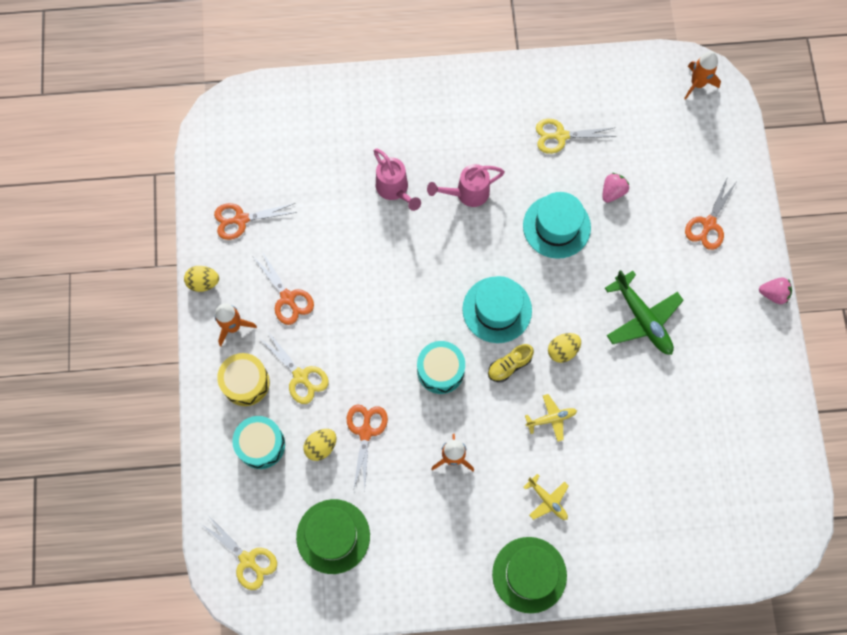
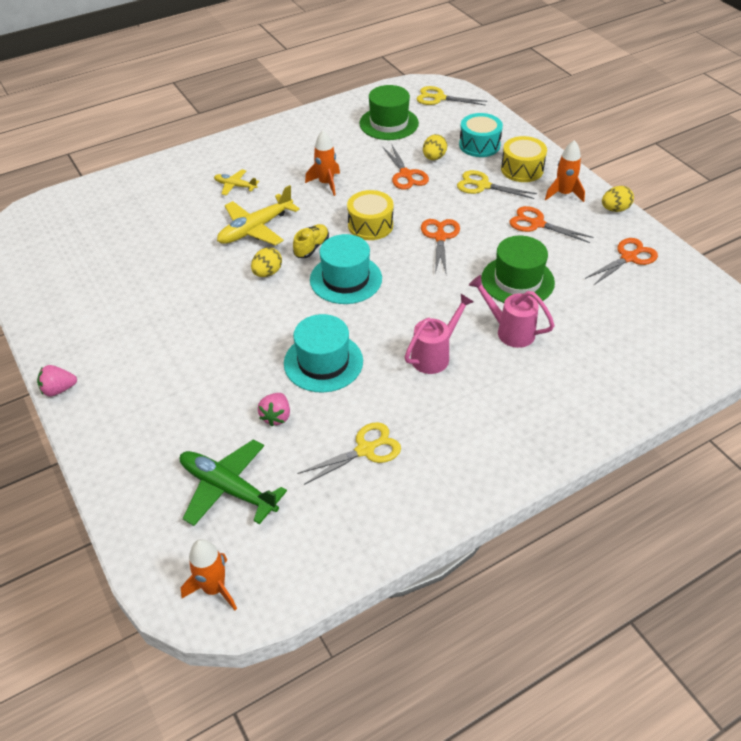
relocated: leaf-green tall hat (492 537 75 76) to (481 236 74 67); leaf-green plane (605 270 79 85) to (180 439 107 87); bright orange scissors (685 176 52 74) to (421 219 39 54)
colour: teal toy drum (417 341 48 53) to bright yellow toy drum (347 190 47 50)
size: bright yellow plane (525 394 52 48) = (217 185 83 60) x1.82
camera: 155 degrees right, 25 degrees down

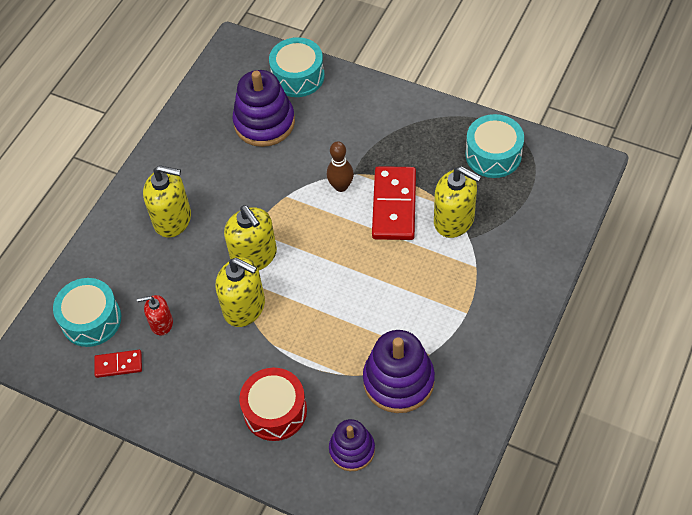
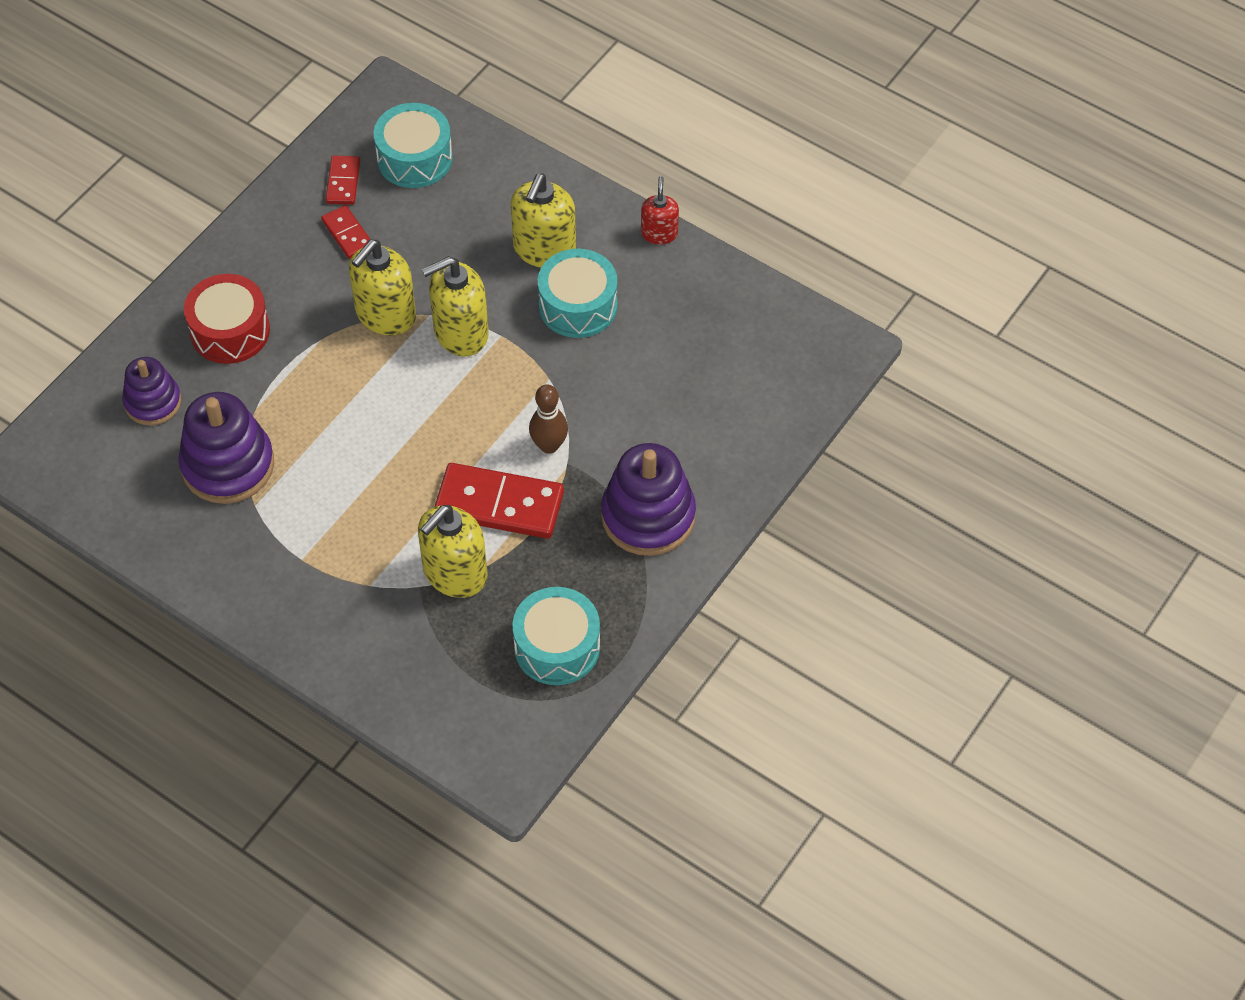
appeared: scarlet domino (321 205 50 54)
relocated: scarlet soap pump (137 295 36 40) to (641 176 38 68); royal purple ring stacker (232 70 63 77) to (601 443 95 113); teal toy drum (269 37 55 60) to (538 249 79 89)
camera: 95 degrees right, 0 degrees up

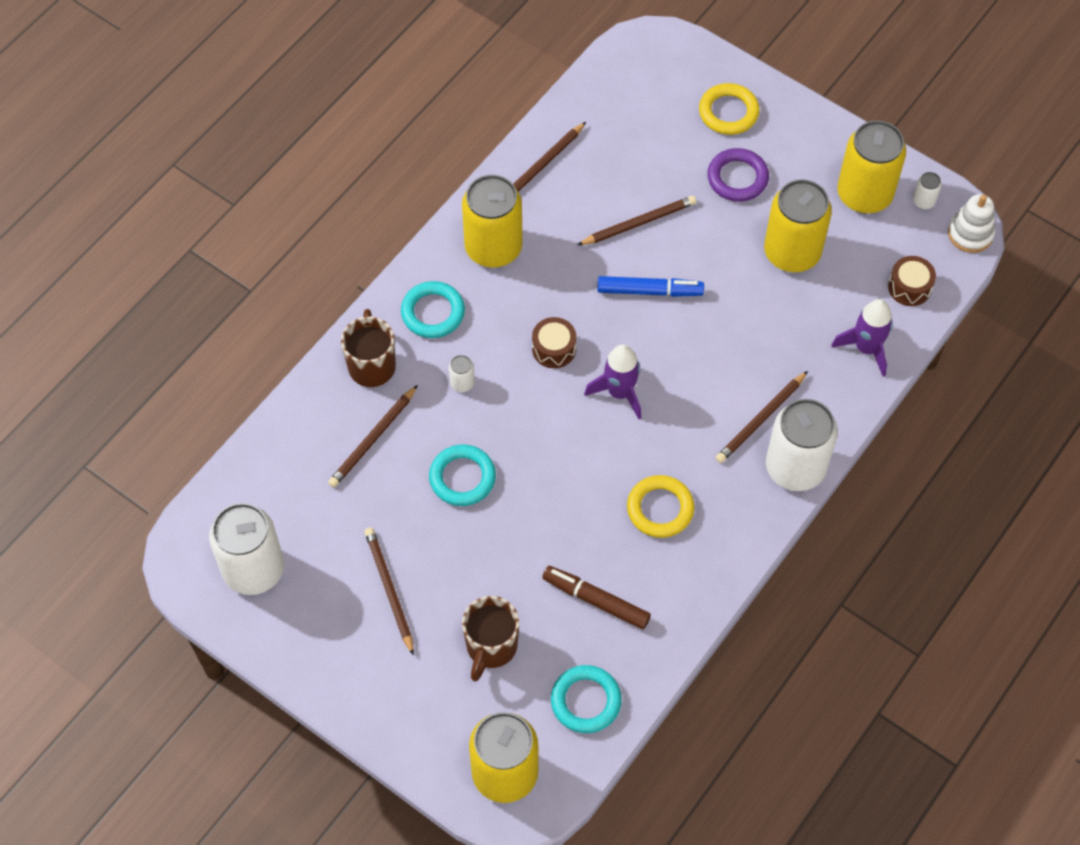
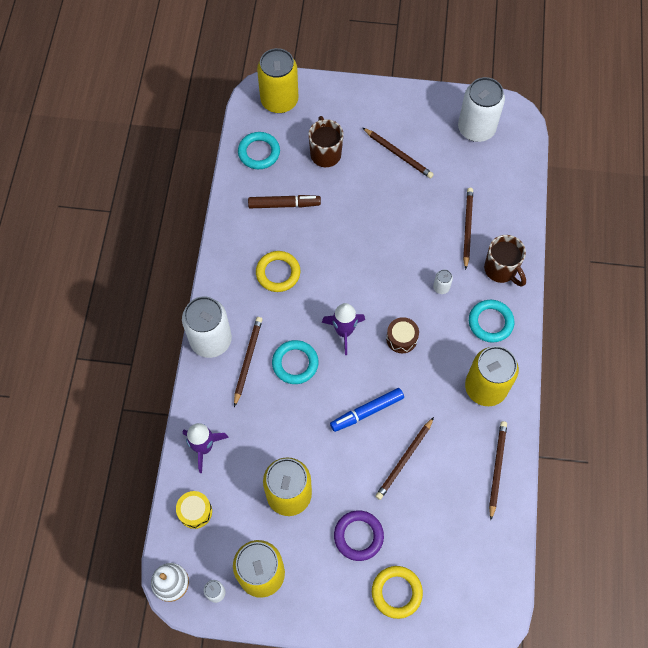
relocated: teal hoop (429 444 67 62) to (272 340 47 44)
colour: brown toy drum (888 256 48 50) to bright yellow toy drum (176 491 36 38)
camera: 150 degrees right, 5 degrees up

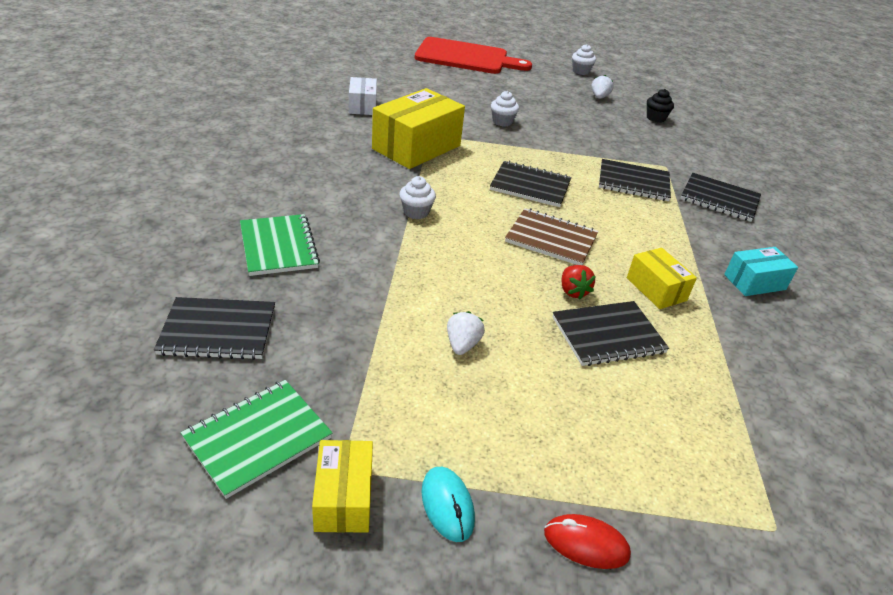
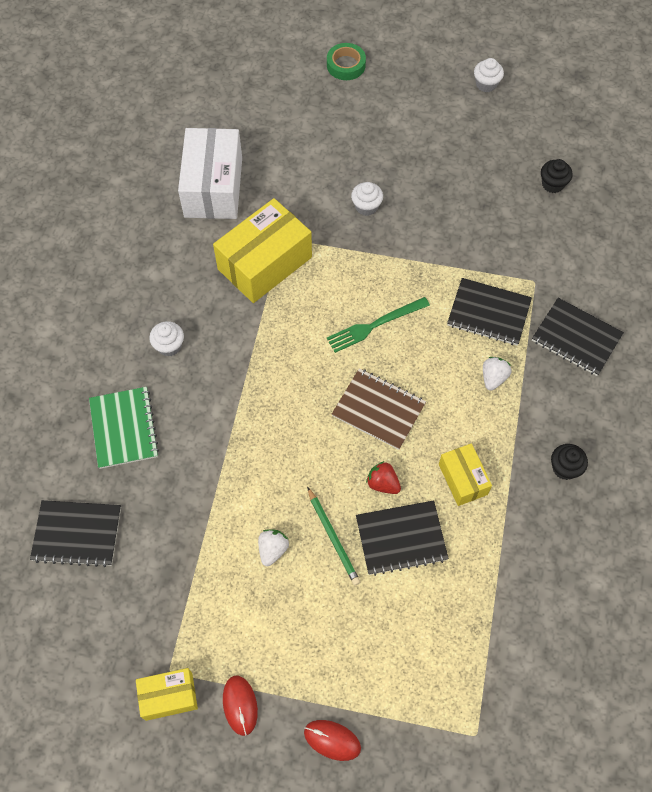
missing: leaf-green notebook (181 380 152 119)
appeared: leaf-green pencil (307 487 53 98)
relocated: pure white cupcake (400 176 36 43) to (149 321 35 36); pure white strawberry (591 75 23 24) to (483 357 29 34)
exchanged: scarlet cutting board (415 37 117 37) to leaf-green sticky tape (327 43 39 37); black notebook (490 161 81 46) to leaf-green fork (327 297 103 56); teal package (724 247 74 49) to black cupcake (551 444 37 36)
colour: teal mouse (421 467 54 75) to scarlet mouse (223 676 35 60)
spun: bright yellow package (312 440 61 93) = (136 668 62 53) 75 degrees clockwise; scarlet strawberry (562 265 34 34) = (366 461 35 33) 135 degrees clockwise
size: pure white package (349 77 28 38) = (178 128 64 91) x1.84
camera: 10 degrees right, 25 degrees up

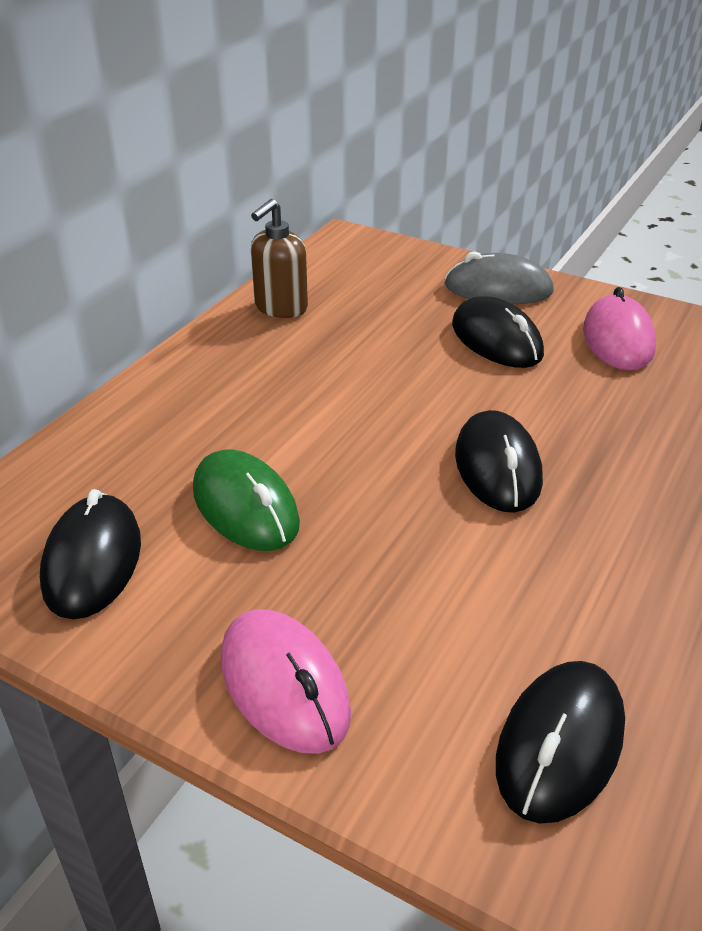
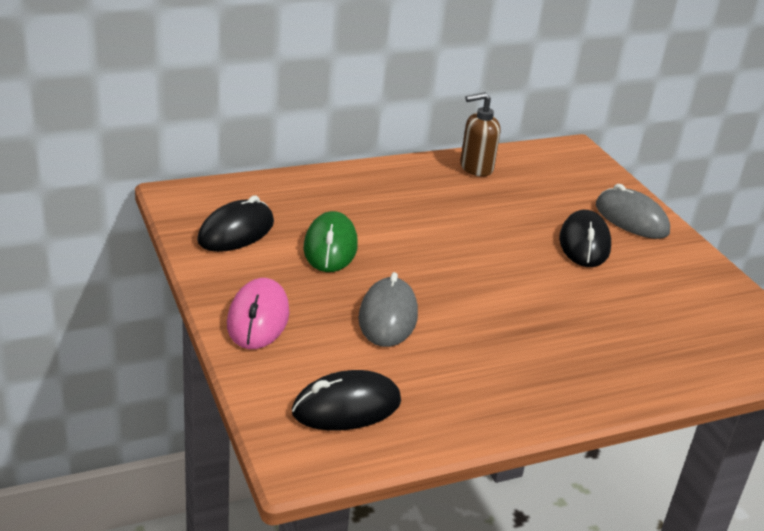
missing: black mouse (455 410 88 103); rose-pink mouse (583 287 73 84)
appeared: ash-grey mouse (358 272 60 75)
camera: 35 degrees right, 5 degrees down

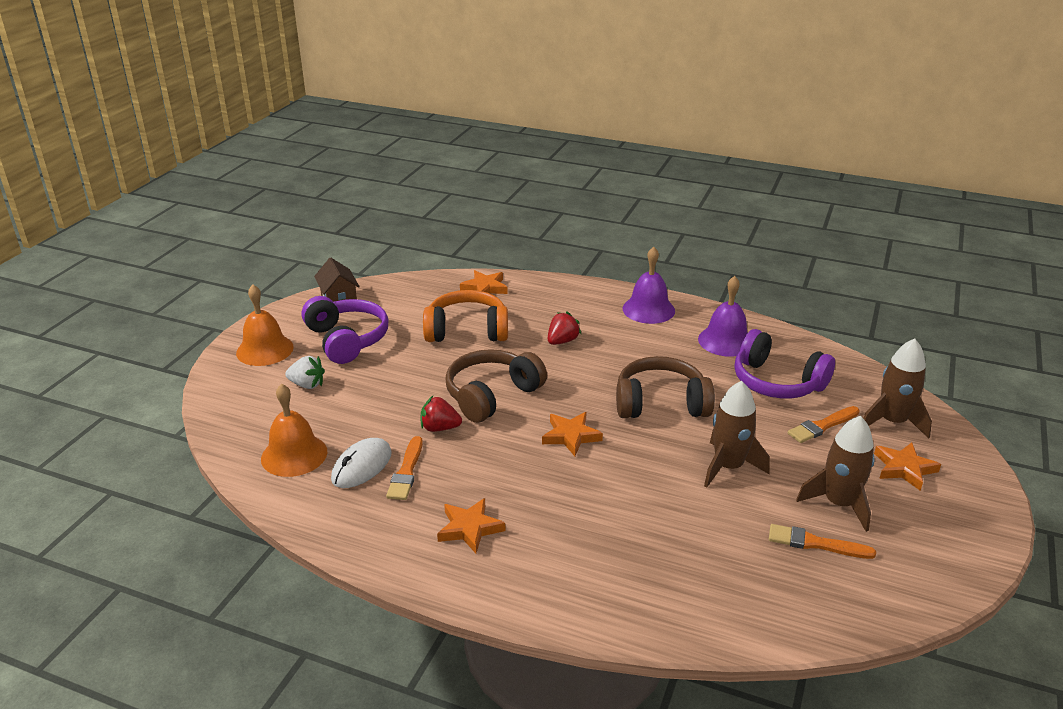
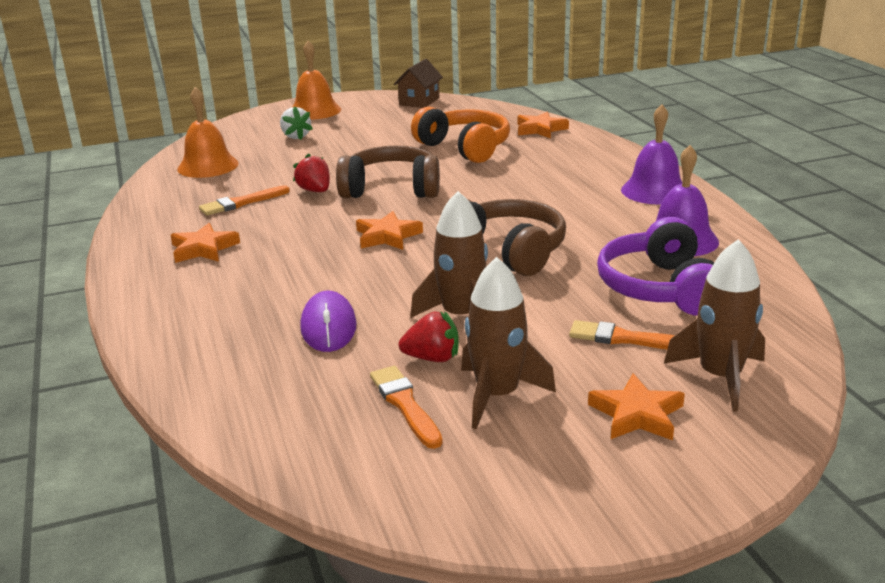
missing: royal purple headphones (302 296 86 68); pure white mouse (331 438 61 50)
appeared: royal purple mouse (300 291 57 61)
relocated: scarlet strawberry (548 311 33 34) to (399 311 60 51)
camera: 50 degrees right, 5 degrees down

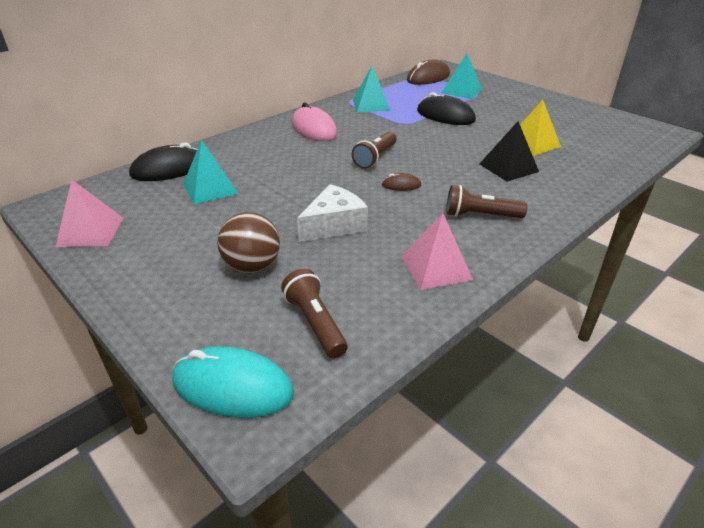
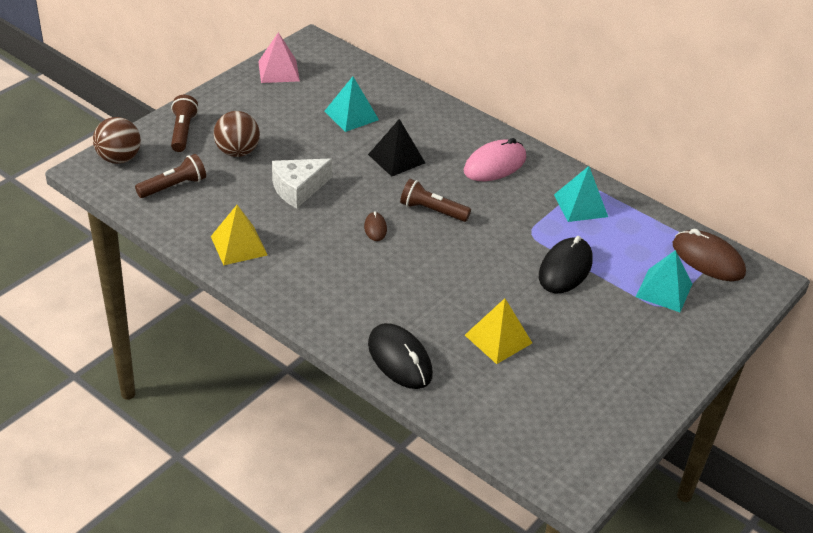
relocated: black mouse (129 142 68 39) to (368 323 65 66); brown torch (446 185 81 33) to (171 95 27 57); black pyramid shape (480 121 59 61) to (368 119 57 58)
exchanged: teal mouse (172 346 122 72) to brown play ball (93 117 48 47)
colour: rose-pink pyramid shape (401 213 72 77) to bright yellow pyramid shape (211 205 56 60)
spun: pure white cheese (297 184 71 58) = (272 158 60 50) 105 degrees clockwise
camera: 80 degrees right, 5 degrees up

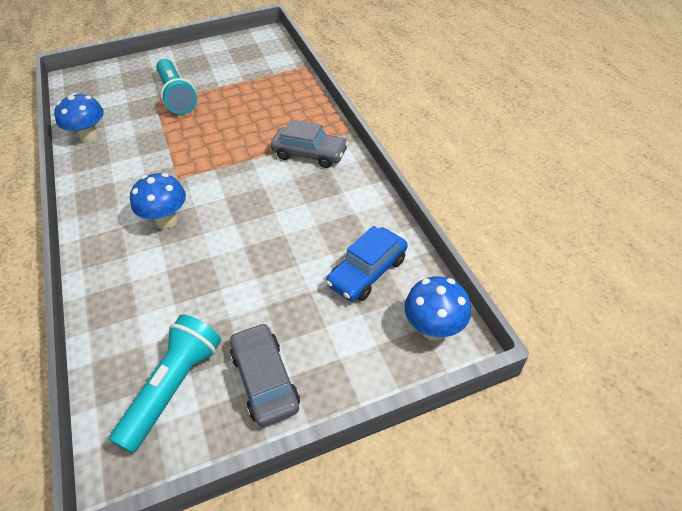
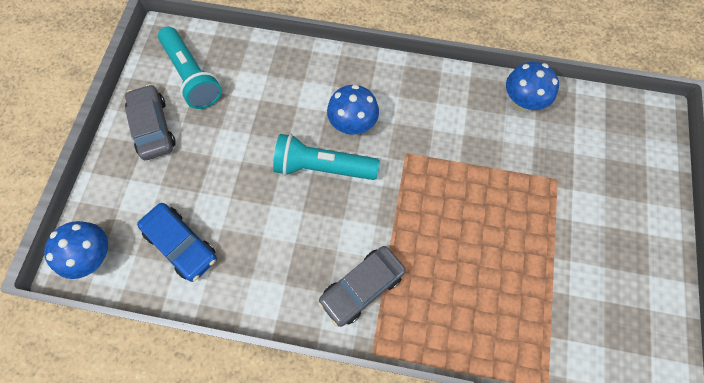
relocated: teal torch (156 59 41 55) to (273 134 107 46)
spun: ash-grey automobile (230 323 70 104) = (125 84 51 76) 120 degrees counterclockwise; cobalt automobile (326 226 82 76) = (137 203 80 79) 150 degrees clockwise
camera: 120 degrees right, 20 degrees up

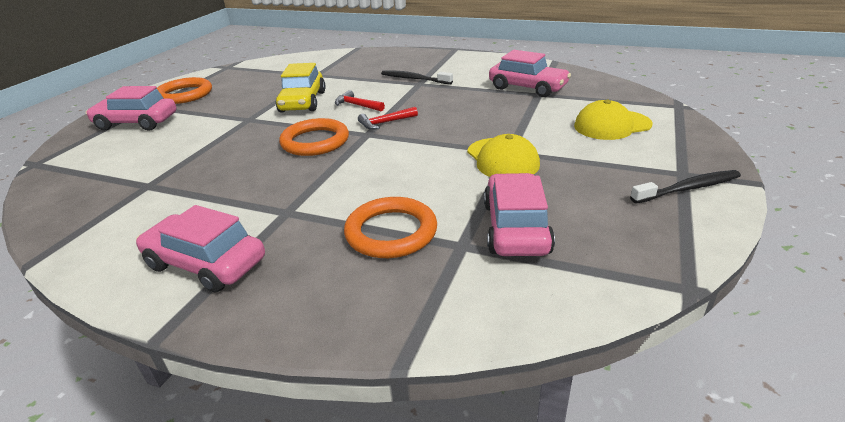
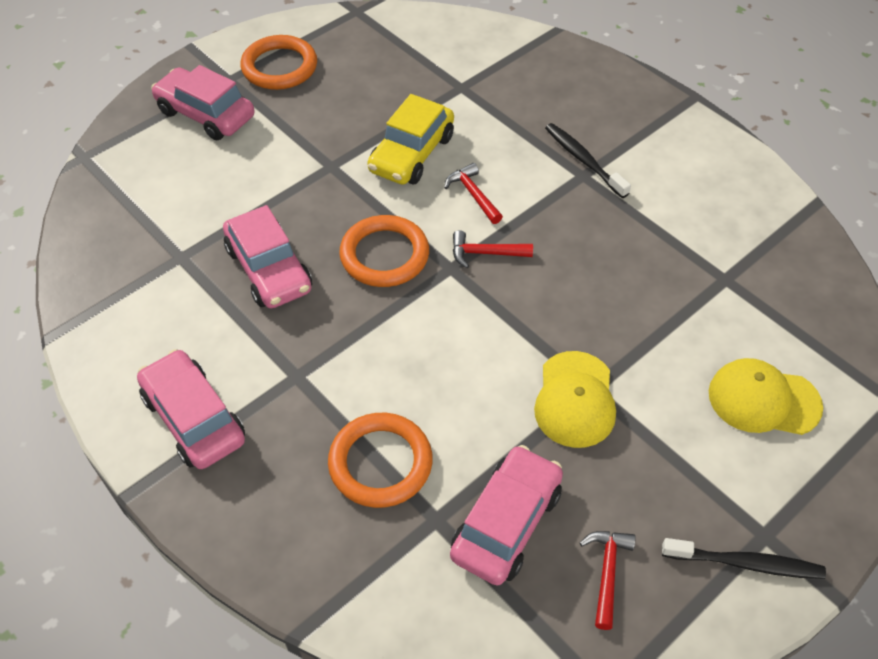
appeared: scarlet claw hammer (580 531 56 99)
relocated: rose-pink automobile (489 50 82 47) to (223 205 89 103)
camera: 25 degrees right, 20 degrees up

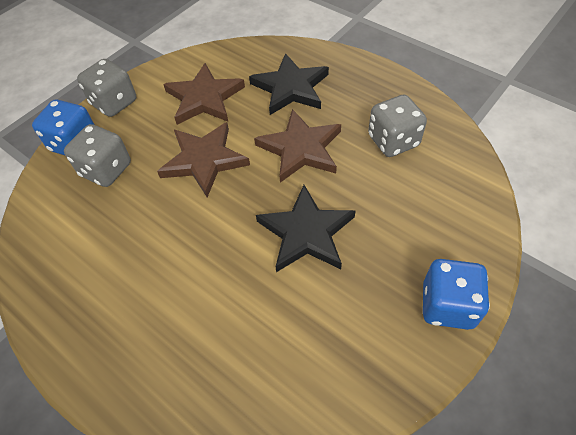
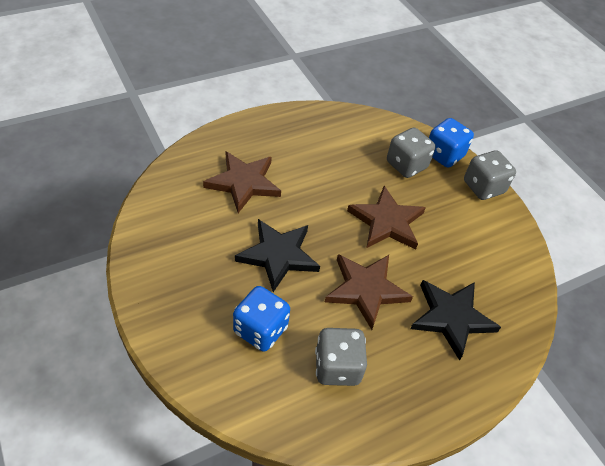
relocated: brown five-pointed star (163 63 82 62) to (203 152 78 61); cobalt dice (423 259 67 71) to (233 286 57 66)
camera: 105 degrees right, 5 degrees down

